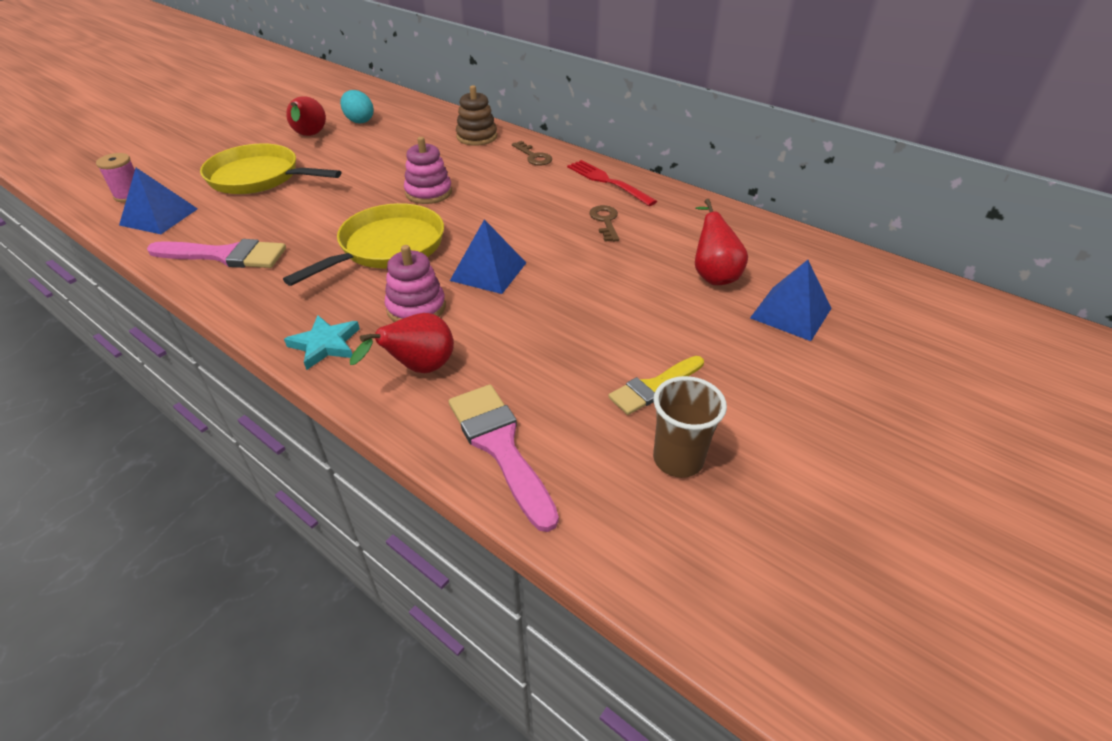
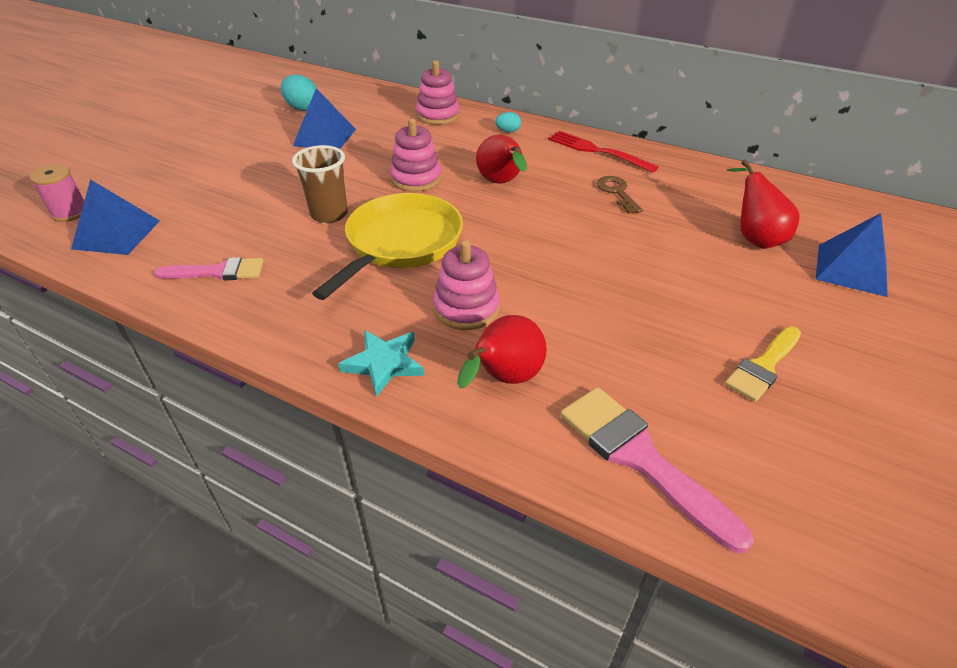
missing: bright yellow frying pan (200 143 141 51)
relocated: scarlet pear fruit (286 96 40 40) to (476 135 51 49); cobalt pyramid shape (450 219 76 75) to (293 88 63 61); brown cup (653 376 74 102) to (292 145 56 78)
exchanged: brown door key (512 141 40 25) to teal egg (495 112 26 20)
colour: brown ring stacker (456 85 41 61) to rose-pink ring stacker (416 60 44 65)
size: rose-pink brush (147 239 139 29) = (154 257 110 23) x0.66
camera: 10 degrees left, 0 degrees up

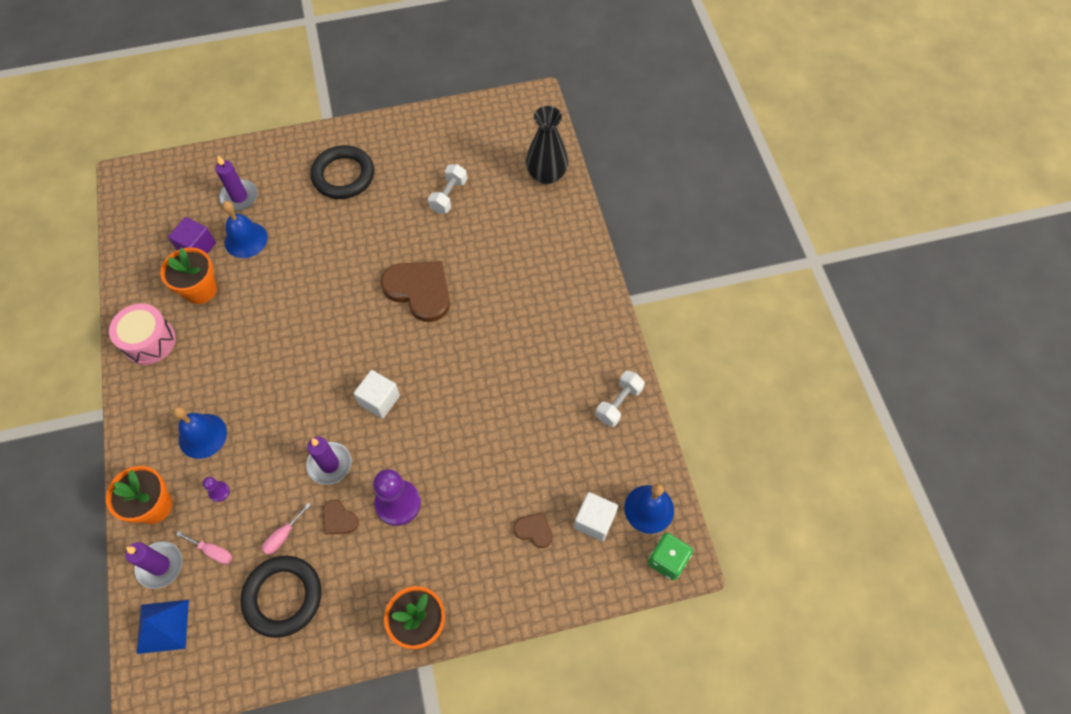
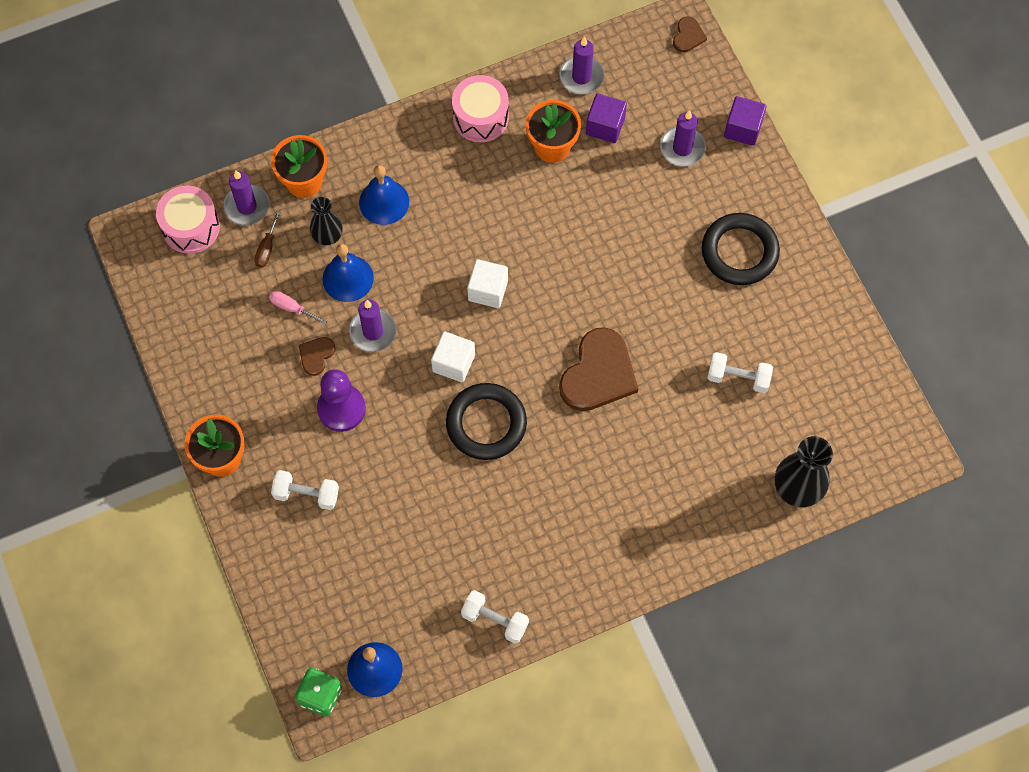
appeared: pure white dumbbell (271 470 68 40); royal purple candle (559 36 45 58); royal purple block (724 96 42 50)
relocated: cobalt bell (222 201 46 57) to (322 244 52 58); black hoop (240 556 82 82) to (446 383 81 77); brown love heart (514 512 39 36) to (673 16 34 36); pure white block (574 492 44 50) to (467 259 41 49)
exchanged: cobalt pyramid shape (137 600 52 54) to rose-pink toy drum (156 186 64 68); royal purple game pawn (203 477 27 25) to black flower vase (310 197 33 48)
colour: rose-pink hand screwdriver (176 531 56 33) to brown hand screwdriver (254 210 27 58)
camera: 80 degrees right, 5 degrees up

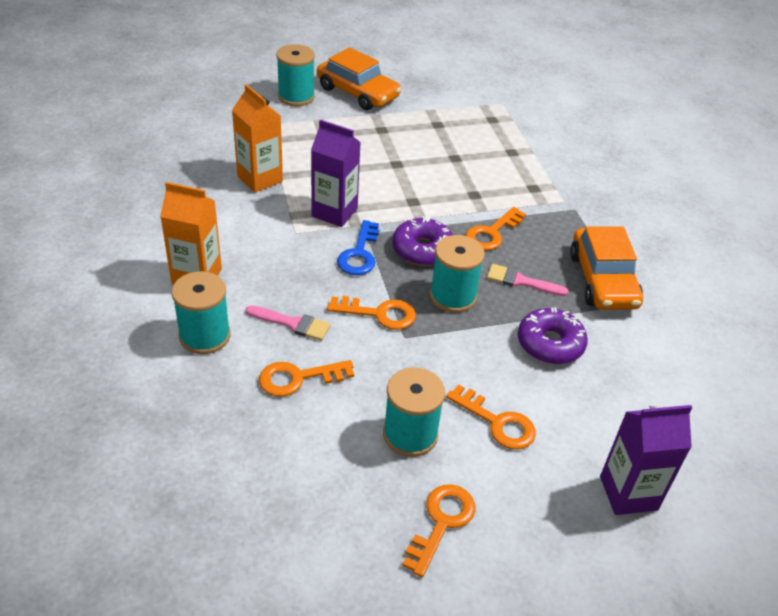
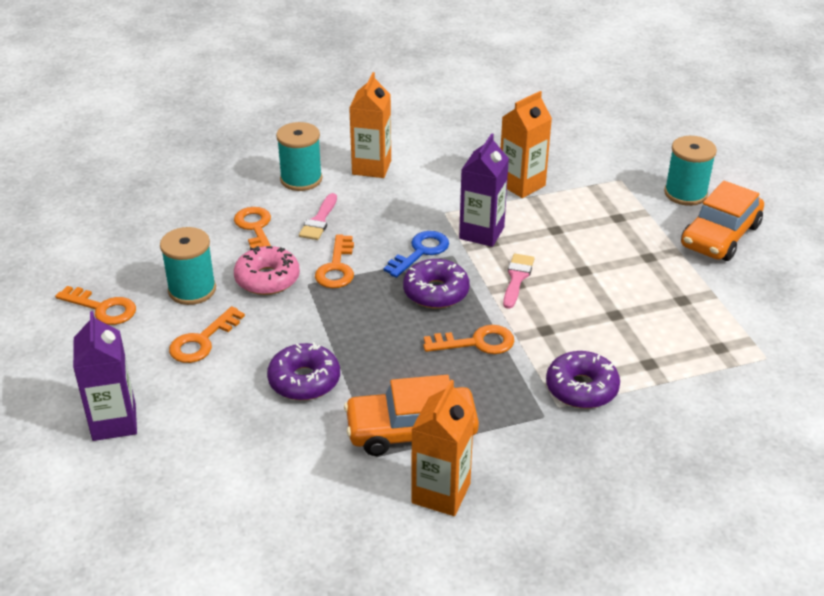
missing: teal spool (430 235 55 78)
appeared: rose-pink doughnut (234 246 66 49); bright orange milk carton (411 380 63 136); royal purple doughnut (546 351 74 57)
relocated: rose-pink brush (487 264 82 32) to (503 254 32 55)
spun: cobalt door key (337 220 42 55) = (384 231 65 47) 120 degrees clockwise; bright orange door key (465 207 61 44) = (423 325 91 29) 135 degrees clockwise
camera: 90 degrees right, 5 degrees down

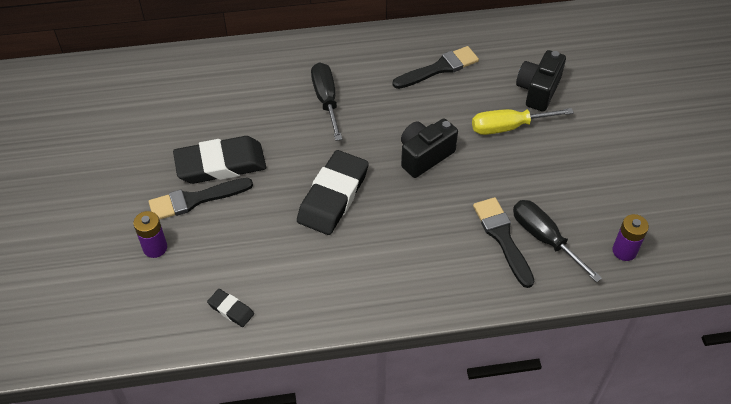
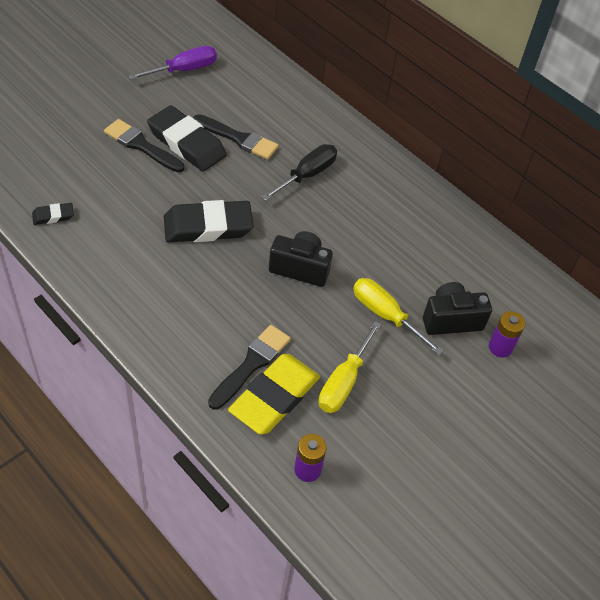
appeared: royal purple hand screwdriver (129 46 88 34); bright yellow hand screwdriver (318 321 63 92)
relocated: royal purple AA battery (133 211 34 47) to (489 311 36 47); black brush (393 46 86 43) to (193 114 86 46)
exchanged: black hand screwdriver (513 200 89 82) to bright yellow eraser (228 354 92 81)
spun: black eraser (207 289 47 38) = (32 203 42 22) 75 degrees clockwise
camera: 50 degrees right, 0 degrees up

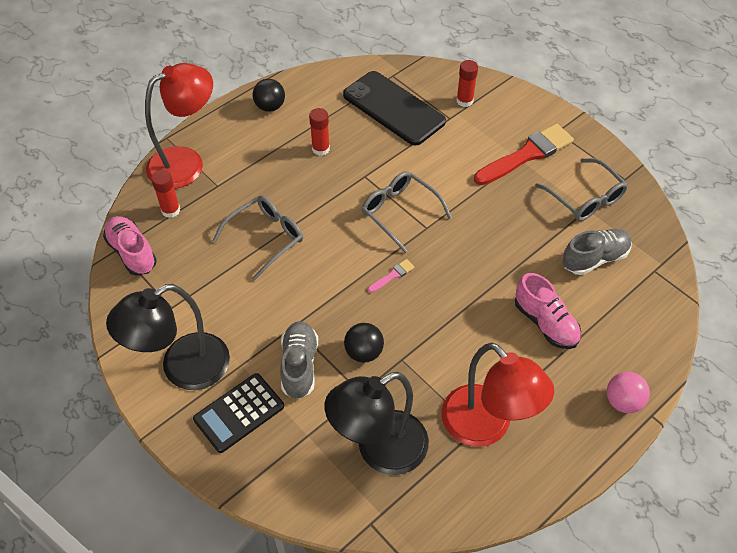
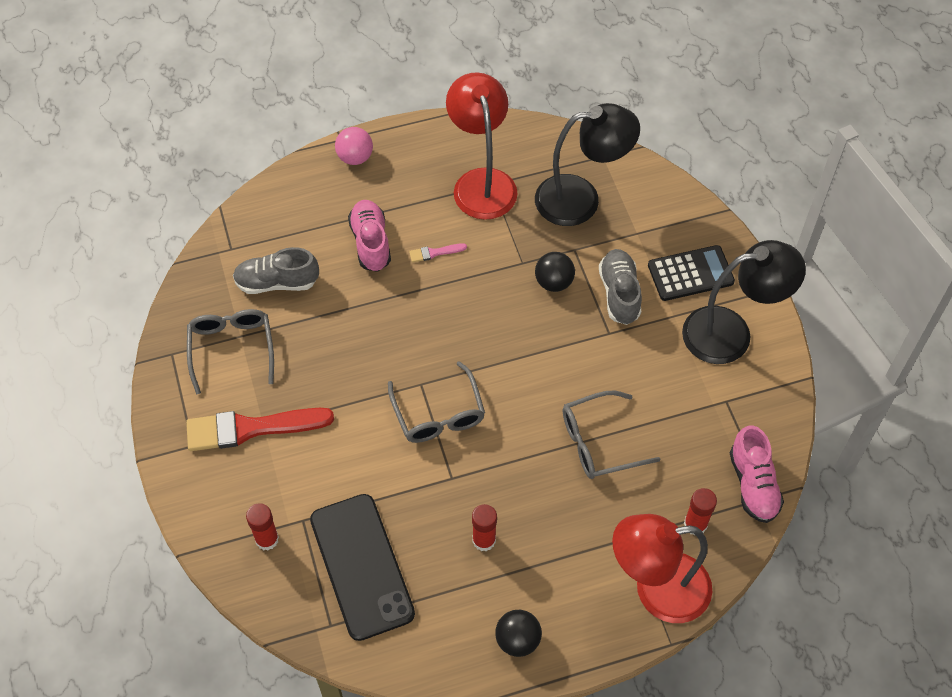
relocated: rose-pink brush (368 259 47 34) to (409 243 58 20)
spun: ash-grey shoe (280 321 38 78) = (599 249 43 76) 150 degrees clockwise
camera: 155 degrees left, 5 degrees up

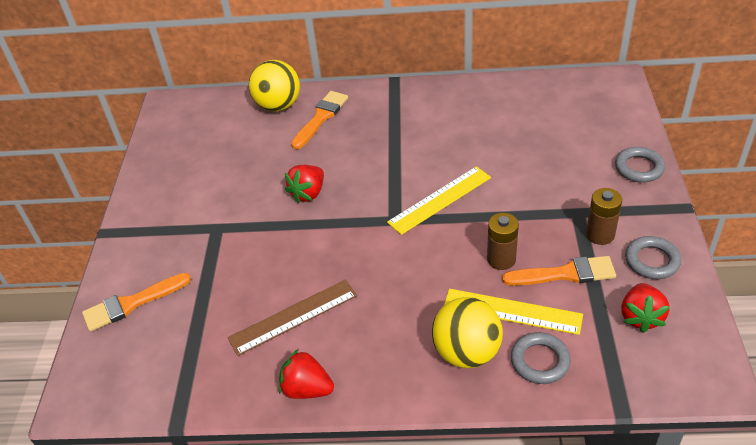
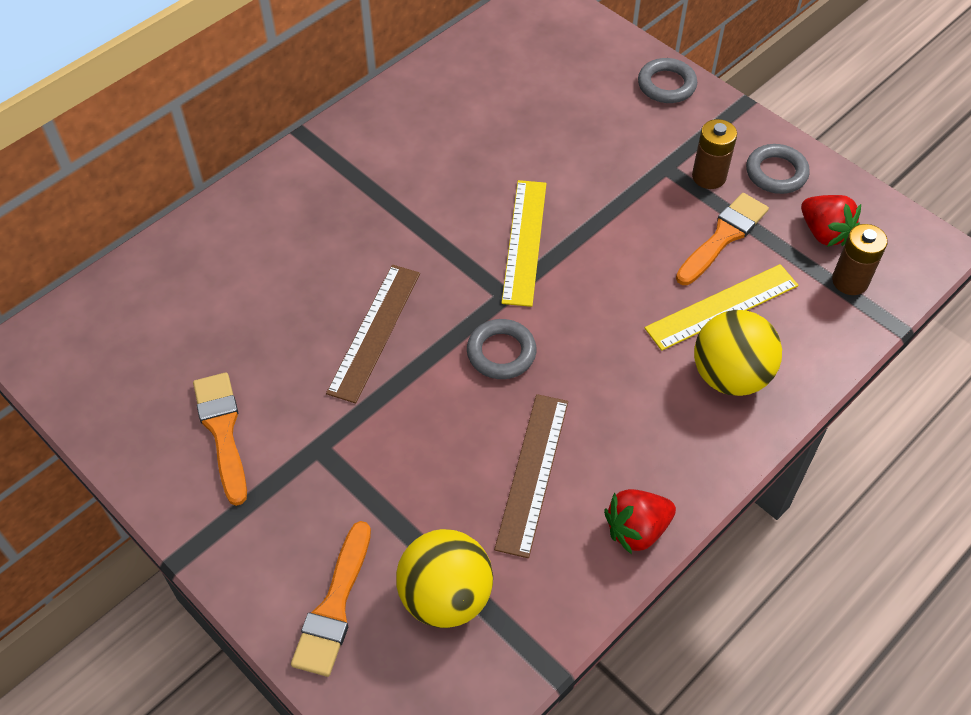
relocated: bright yellow play ball (249 60 51 51) to (396 529 97 99); bright orange brush (291 91 57 58) to (193 372 54 134); brown AA battery (487 213 32 57) to (832 224 56 71); ash-grey hoop (511 332 60 52) to (467 319 70 60)
exchanged: scarlet strawberry (285 165 39 38) to brown measuring stick (326 265 94 138)
camera: 50 degrees left, 10 degrees up

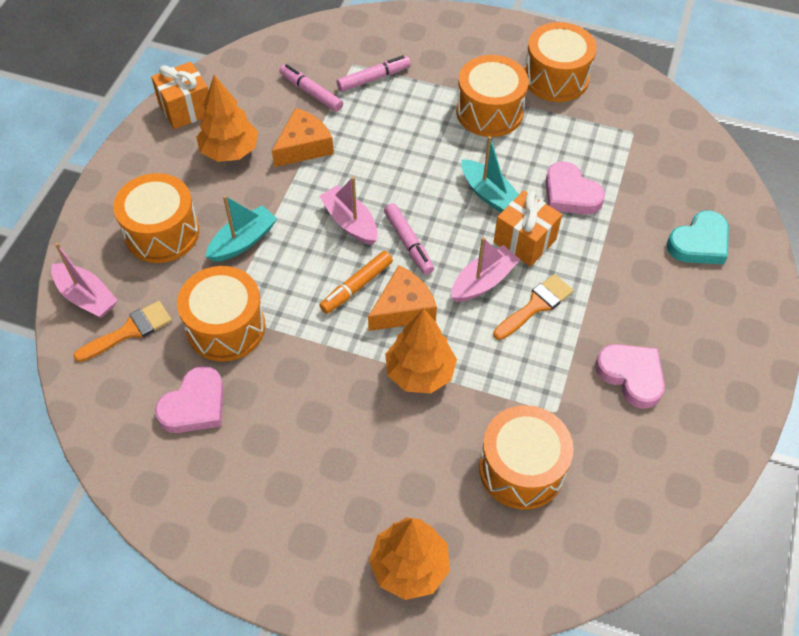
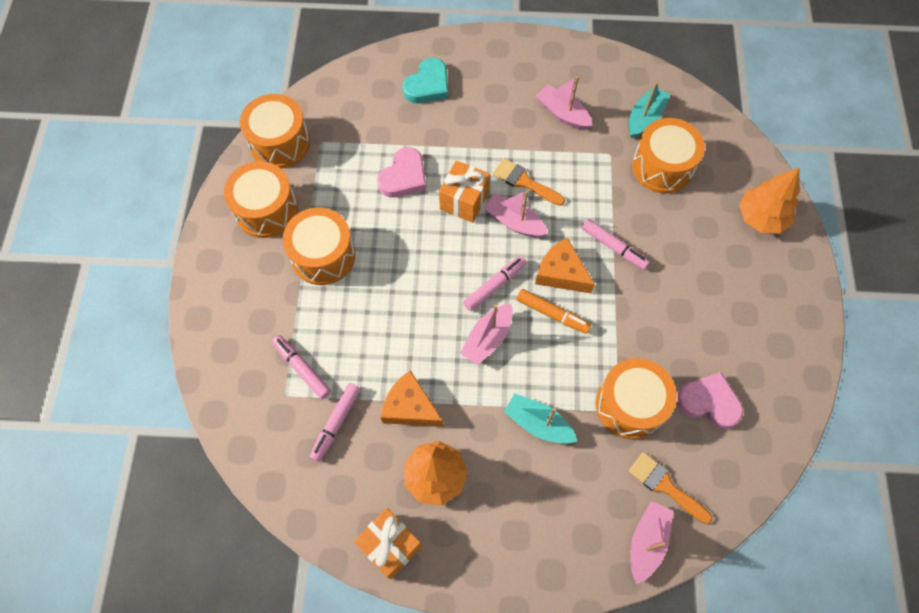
relocated: bright orange toy drum (113 173 86 90) to (240 94 70 75); teal sailboat (461 136 58 77) to (629 82 41 56)
exchanged: bright orange tree (385 308 72 85) to rose-pink marker (582 219 68 51); rose-pink love heart (595 344 70 65) to rose-pink sailboat (536 76 57 54)
spun: teal love heart (667 211 62 53) = (403 58 45 45) 90 degrees clockwise
camera: 105 degrees left, 10 degrees up

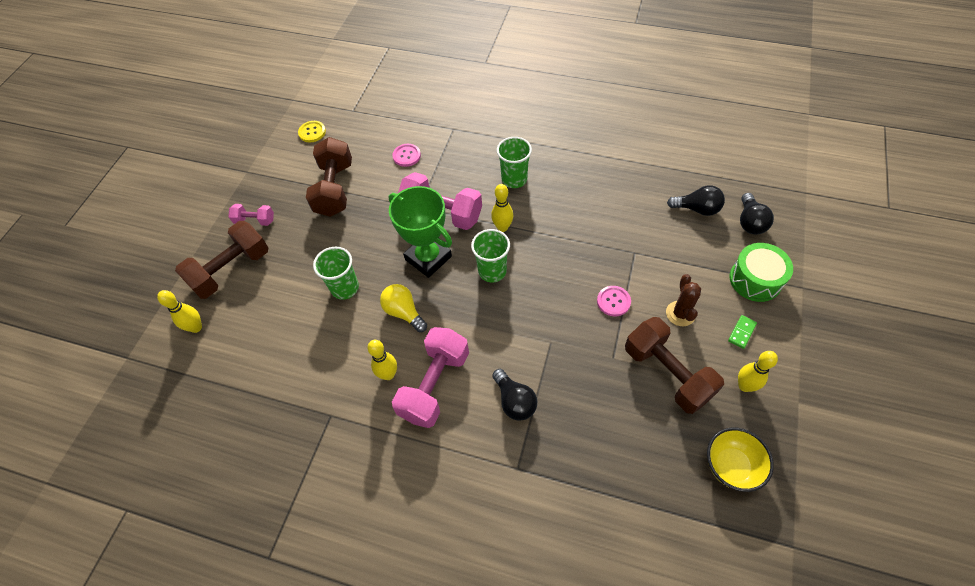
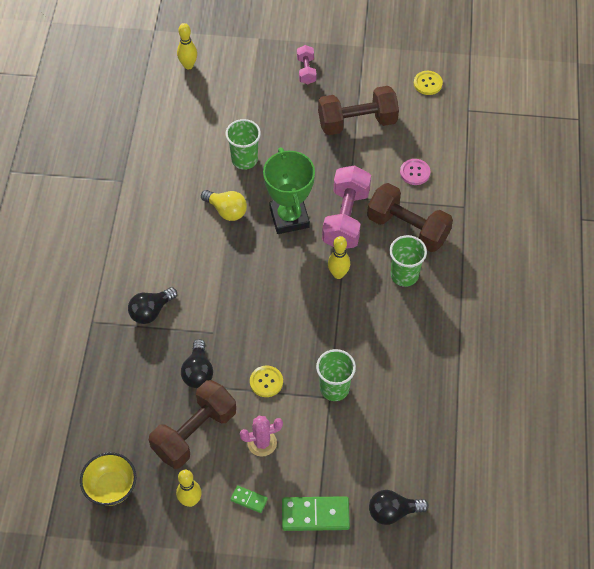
missing: bright yellow tenpin (368 340 29 40); rose-pink dumbbell (392 327 77 101)
relocated: brown dumbbell (175 221 94 78) to (367 183 86 69); leaf-green cup (471 229 39 53) to (316 349 40 52); black bulb (667 185 58 31) to (181 339 32 49)
exchanged: leaf-green toy drum (730 243 63 59) to leaf-green domino (282 496 68 35)
colour: rose-pink button (597 286 34 30) to bright yellow button (250 366 33 31); brown prickly plant (666 274 35 52) to rose-pink prickly plant (240 416 43 40)
spun: bright yellow bulb (380 284 47 48) = (201 190 46 31) 90 degrees clockwise; leaf-green prize cup (389 186 63 92) = (263 147 52 87) 45 degrees counterclockwise
camera: 75 degrees right, 0 degrees up

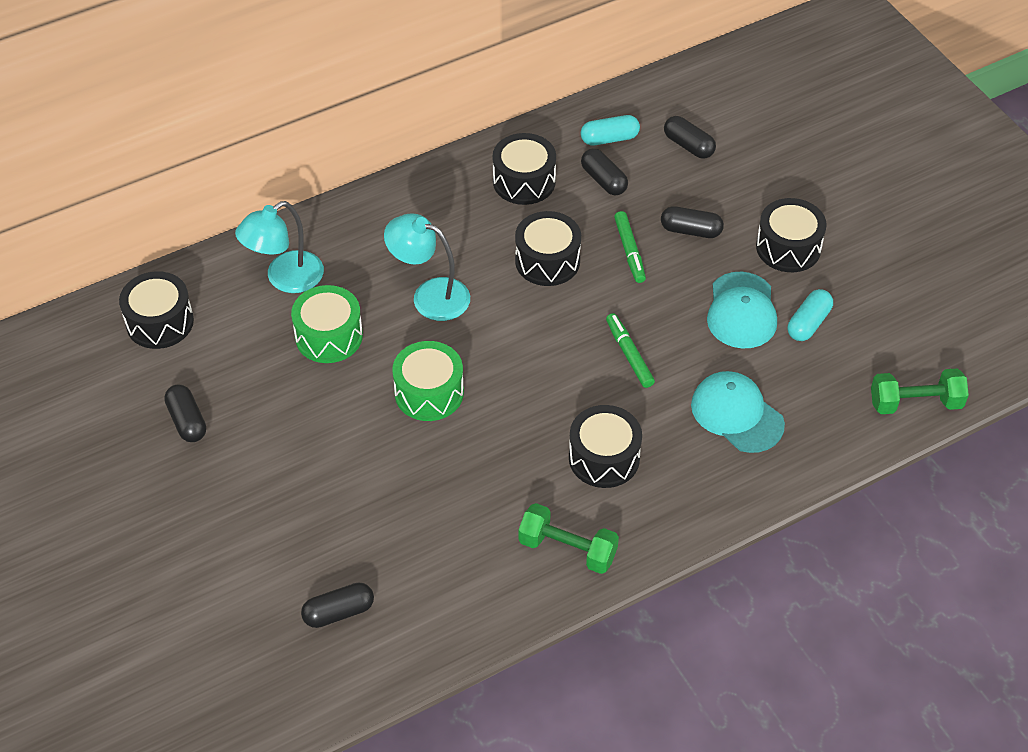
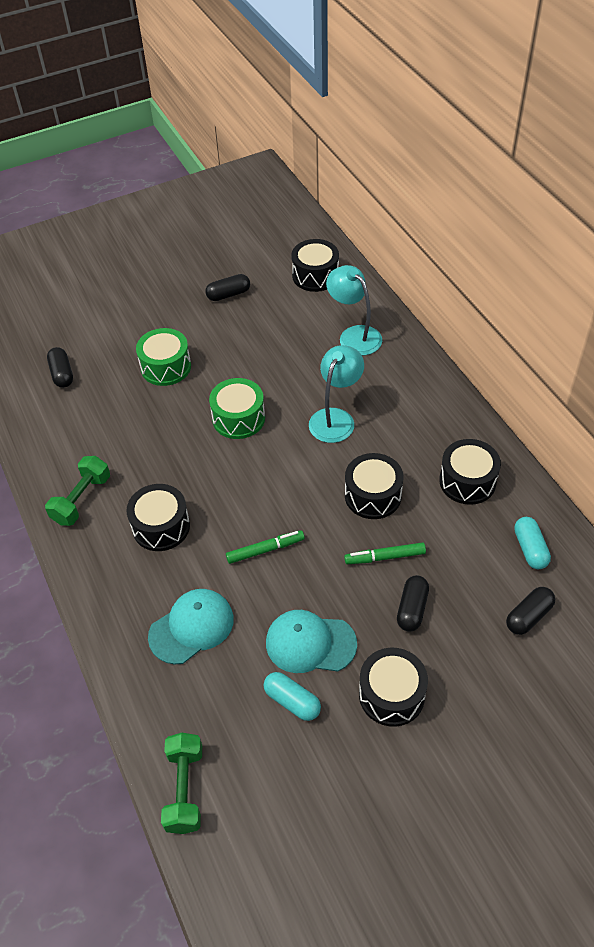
missing: black pill shape (581 148 47 47)
relocated: leaf-green toy drum (291 285 72 78) to (136 328 55 58)
camera: 95 degrees right, 0 degrees up

